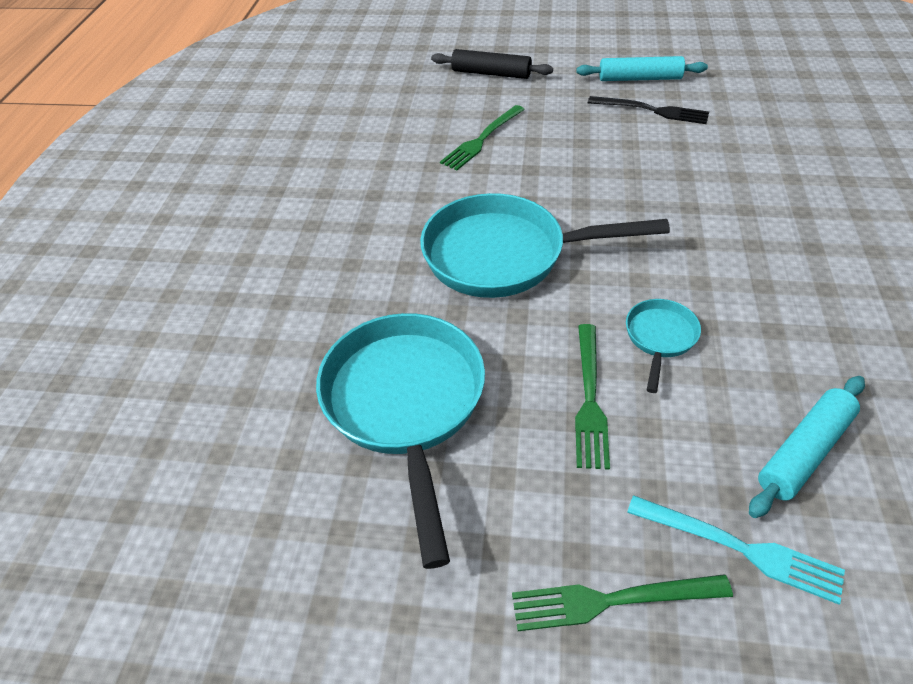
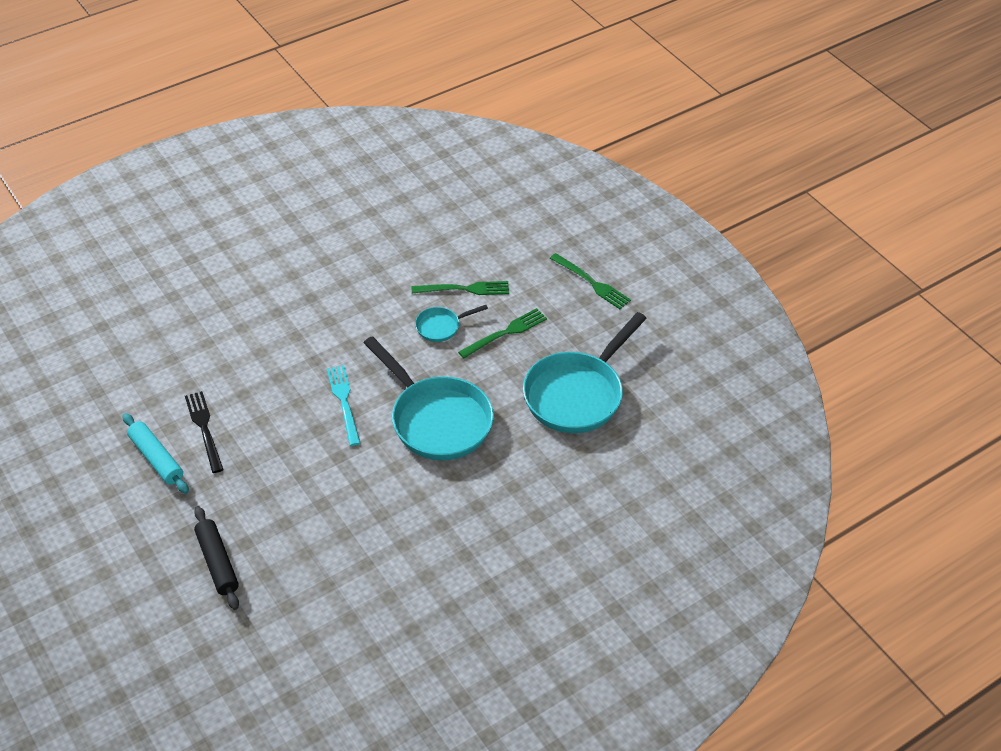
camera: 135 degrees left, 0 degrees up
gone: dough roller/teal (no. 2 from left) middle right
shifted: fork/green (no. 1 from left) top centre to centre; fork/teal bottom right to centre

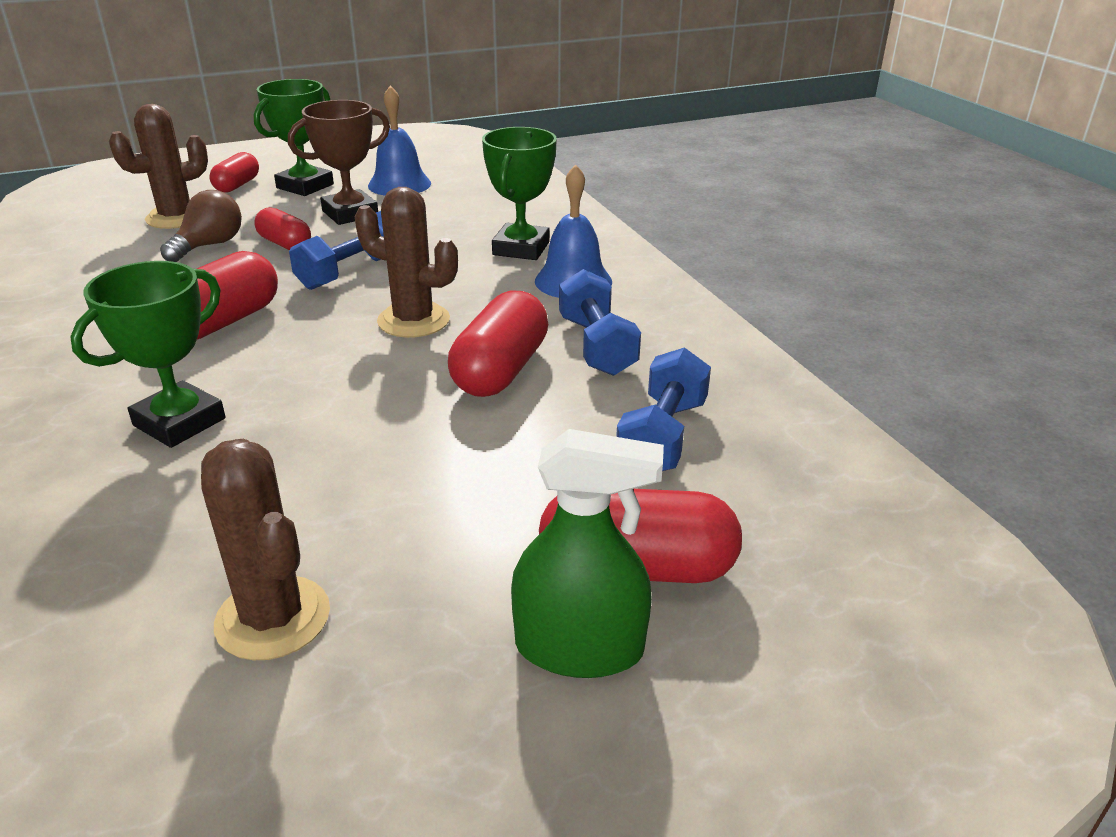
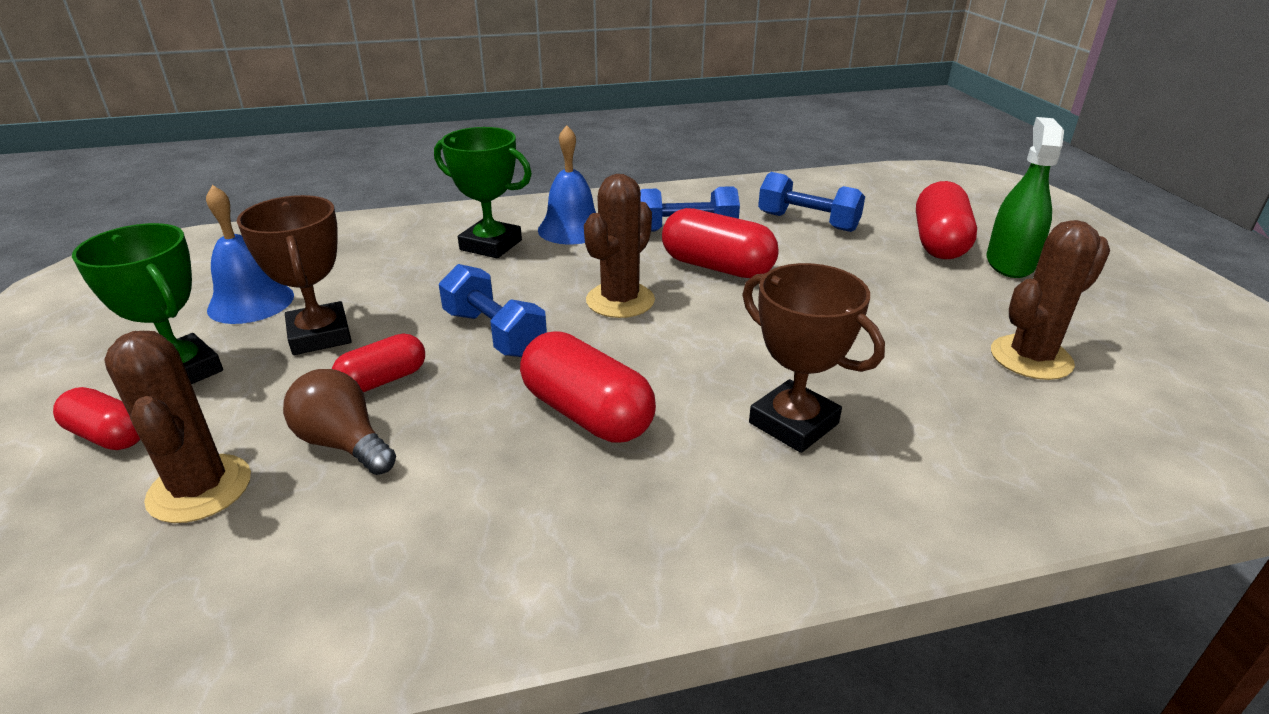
camera: 80 degrees left, 0 degrees up
repainted: trophy/green (no. 1 from left) middle left to trophy/dark brown (no. 2 from left) centre

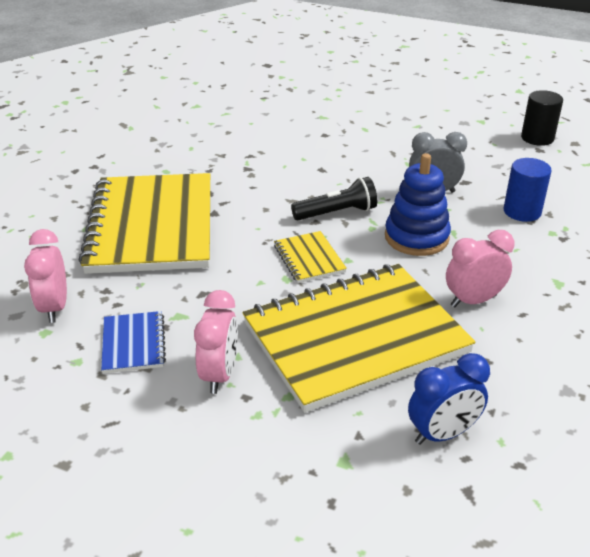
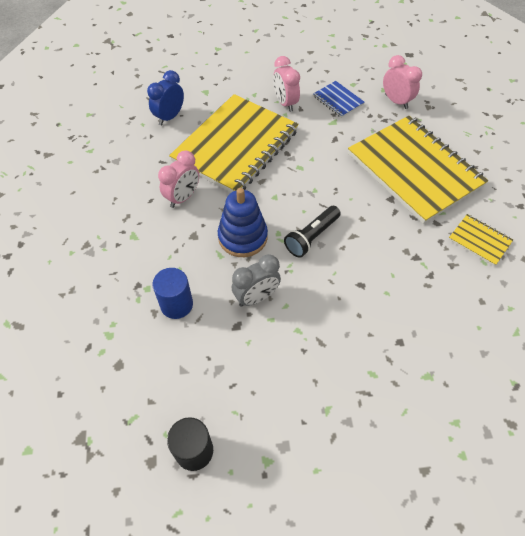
camera: 150 degrees right, 20 degrees up
shifted: notebook/yellow (no. 2 from left in the first image) centre to notebook/yellow (no. 3 from left) middle right

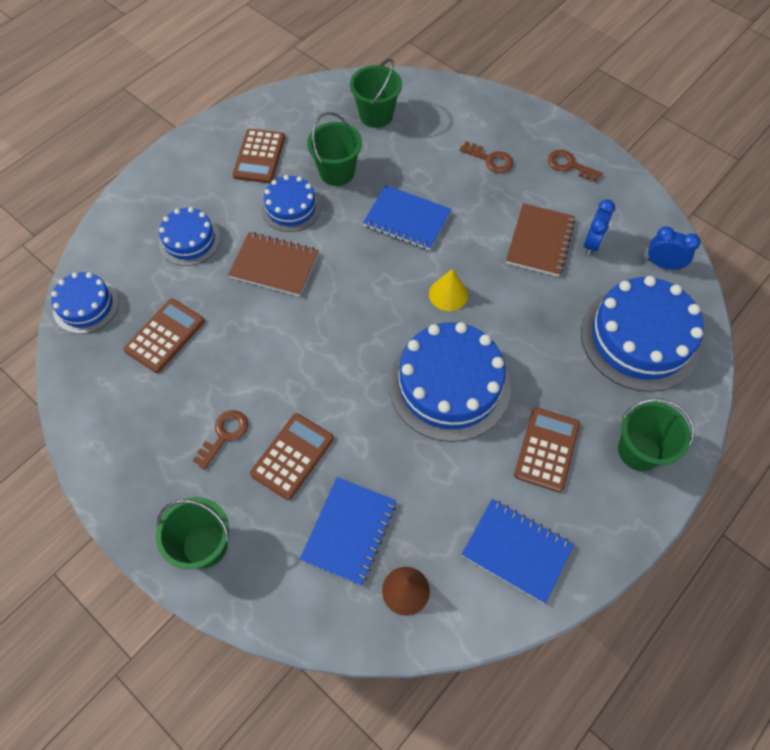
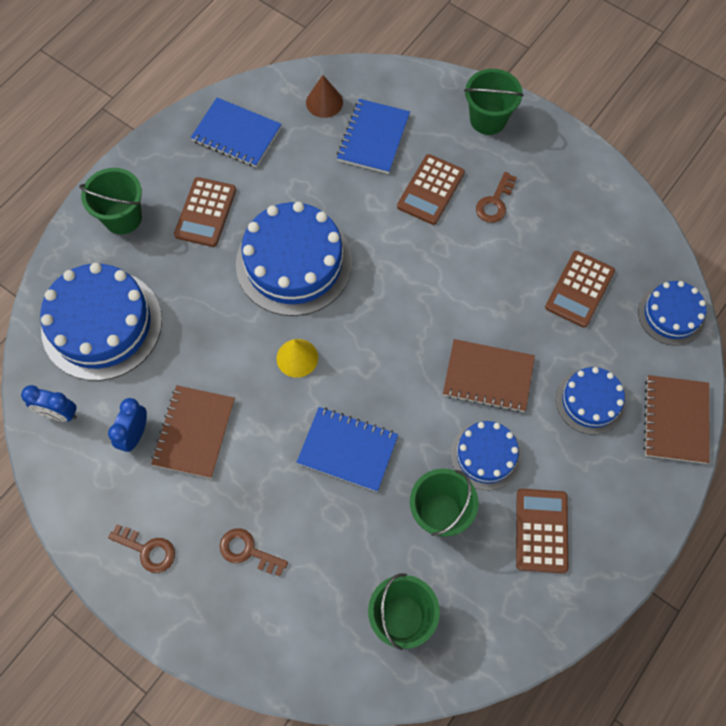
camera: 175 degrees right, 5 degrees up
new: notebook/dark brown (no. 3 from left) middle right

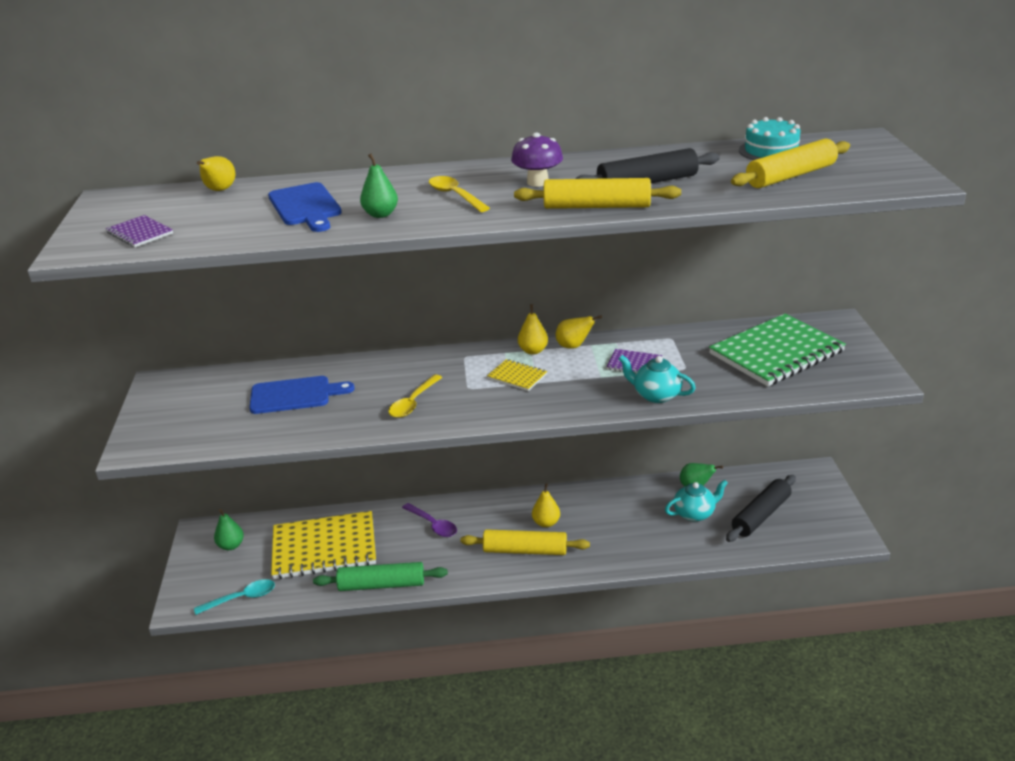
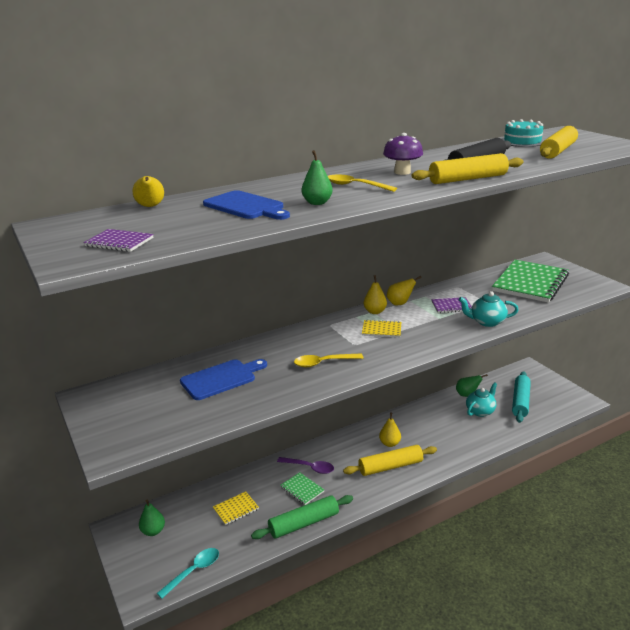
camera: 25 degrees left, 5 degrees down
new: notebook/green (no. 1 from left) bottom centre
repainted: dough roller/jet-black (no. 2 from left) bottom right to dough roller/teal middle right
rotated: tablespoon/yellow (no. 1 from left) centre = centre 75 degrees clockwise
scaled: notebook/yellow (no. 1 from left) bottom left = bottom centre x0.44

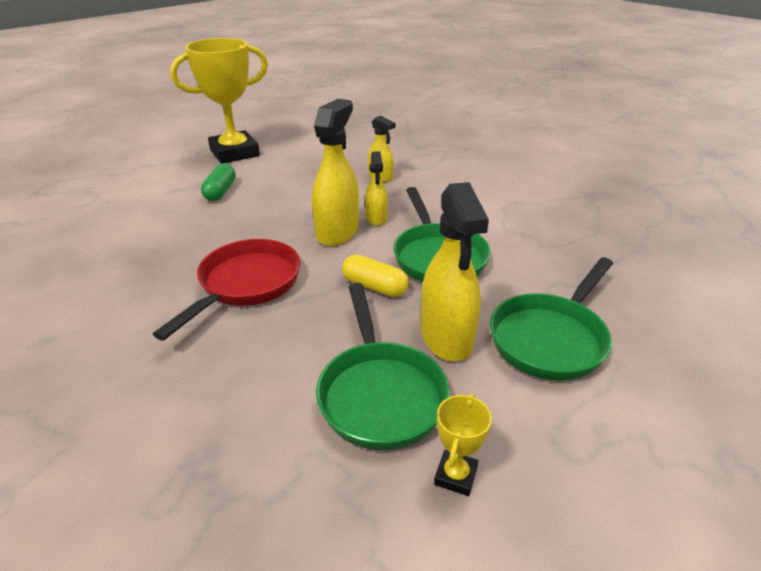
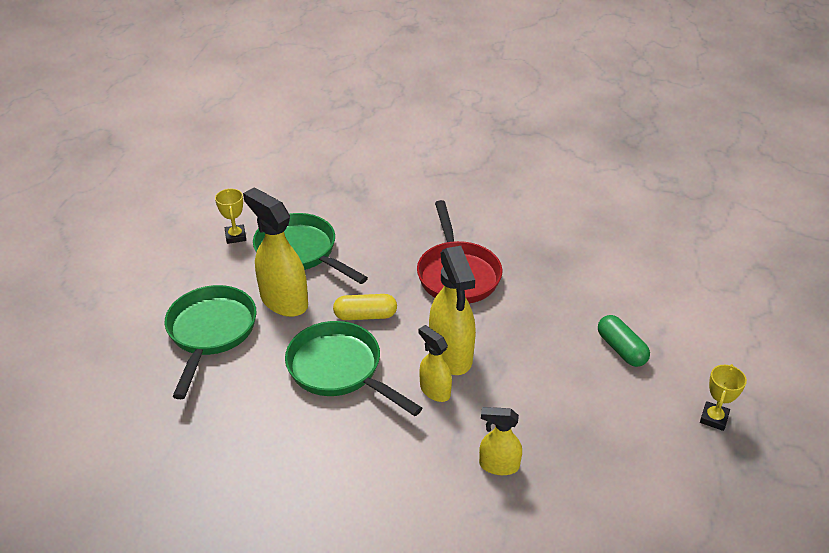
camera: 145 degrees right, 5 degrees up
scaled: trophy/yellow (no. 1 from left in the first image) top left = bottom right x0.42

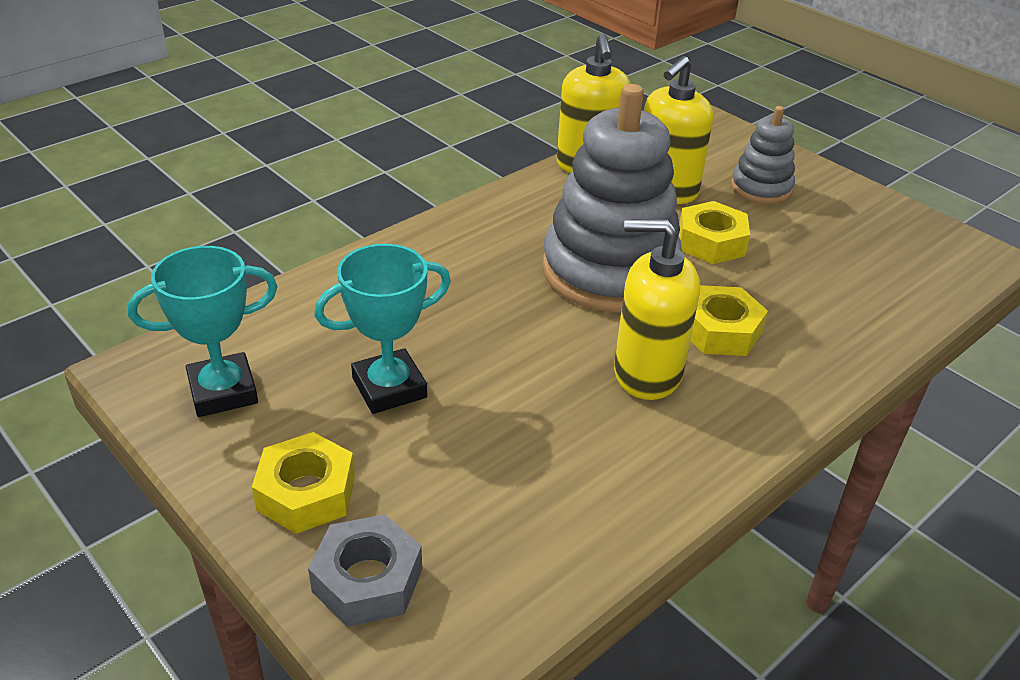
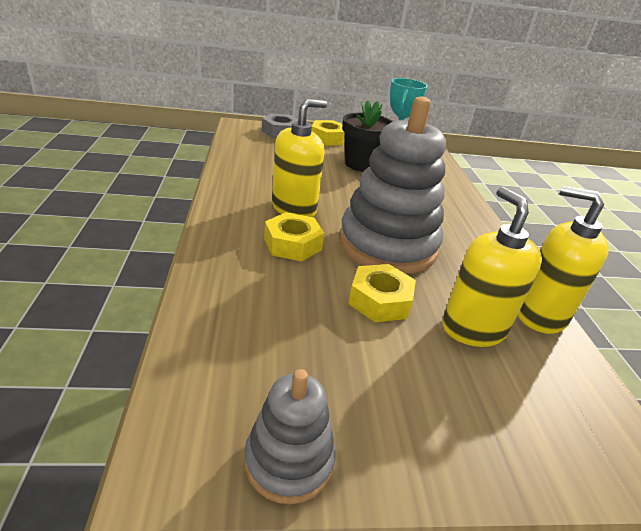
camera: 125 degrees right, 5 degrees down
shifted: stacking rings/gray (no. 2 from left in the first image) top right to stacking rings/gray (no. 1 from left) bottom centre
swapped: trophy/teal (no. 2 from left) centre to potted plant/jet-black top centre

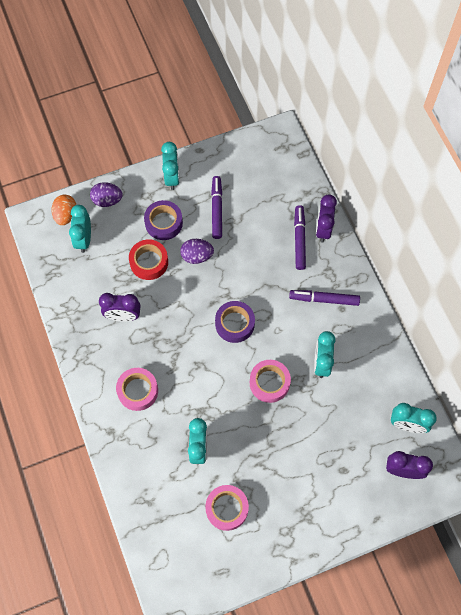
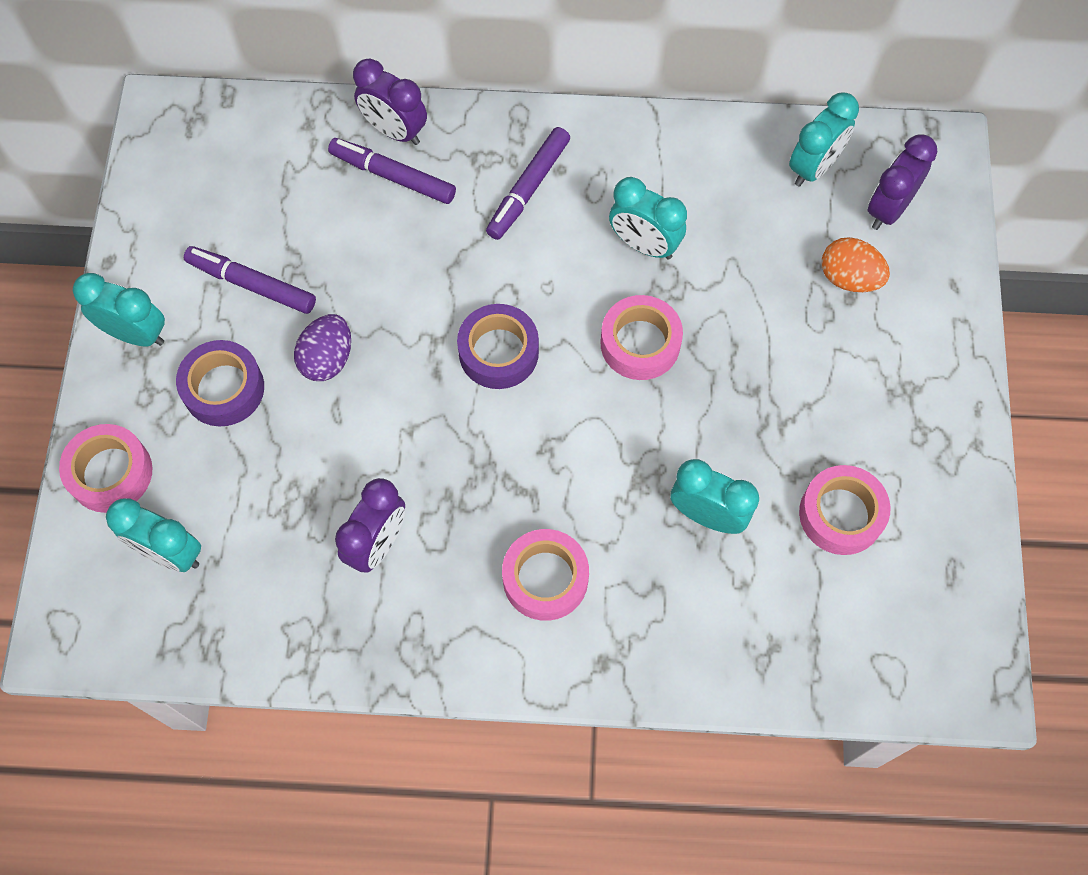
camera: 65 degrees left, 0 degrees up
gone: roll of tape/red middle left
shifted: egg/orange-coloured middle left to top right
swapped: egg/purple (no. 1 from left) top left to roll of tape/rosy (no. 1 from left) middle left

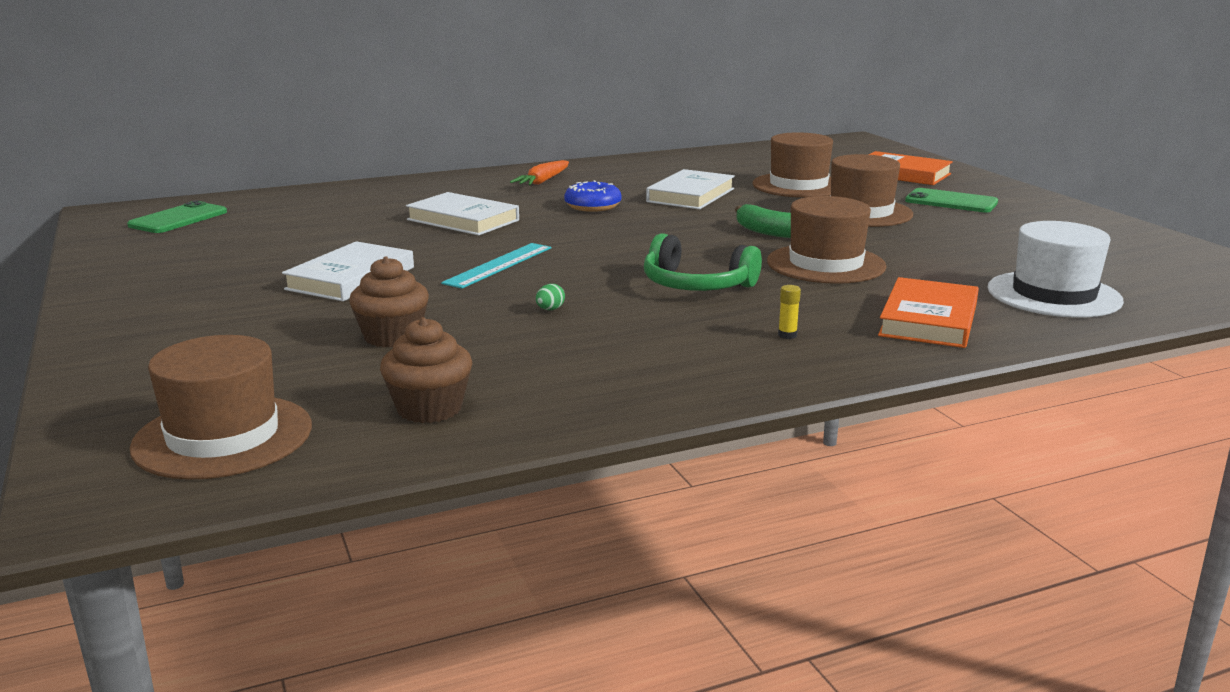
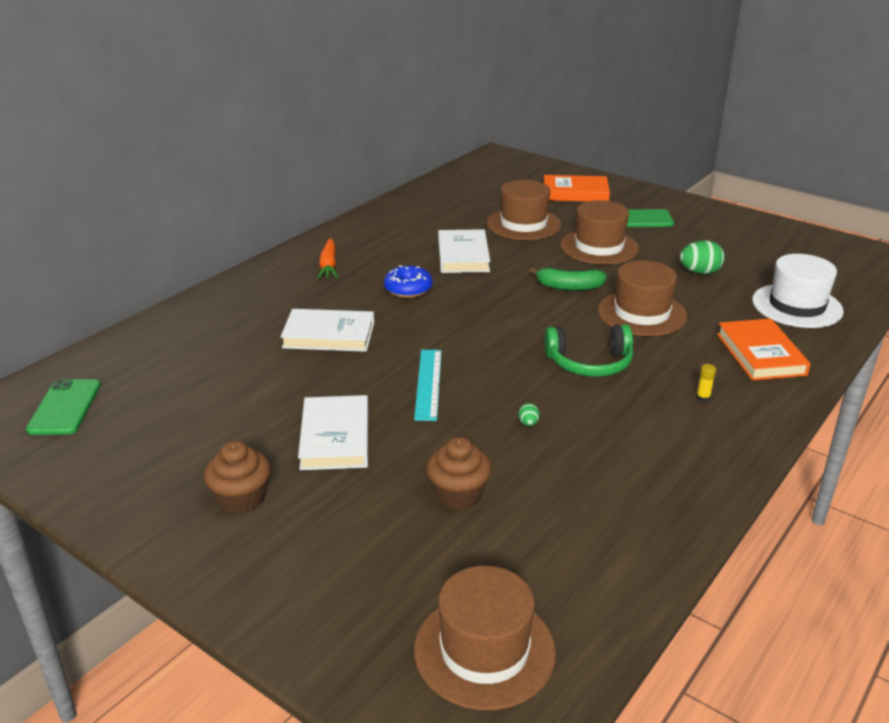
camera: 30 degrees left, 10 degrees up
new: egg/green (no. 2 from left) middle right
shifted: fairy cake/dark brown (no. 2 from left in the first image) centre to fairy cake/dark brown (no. 1 from left) middle left

